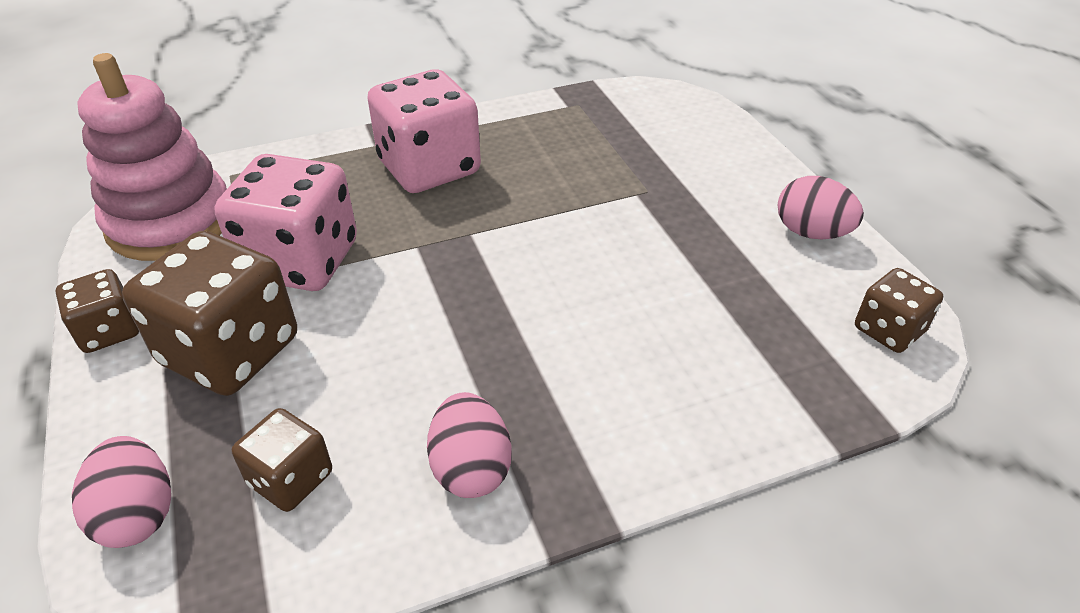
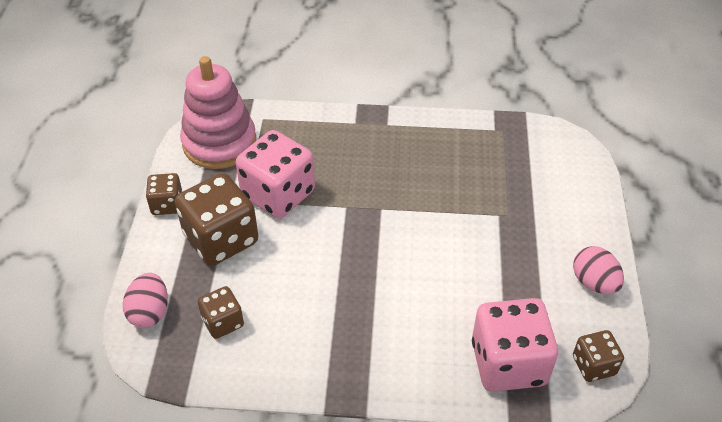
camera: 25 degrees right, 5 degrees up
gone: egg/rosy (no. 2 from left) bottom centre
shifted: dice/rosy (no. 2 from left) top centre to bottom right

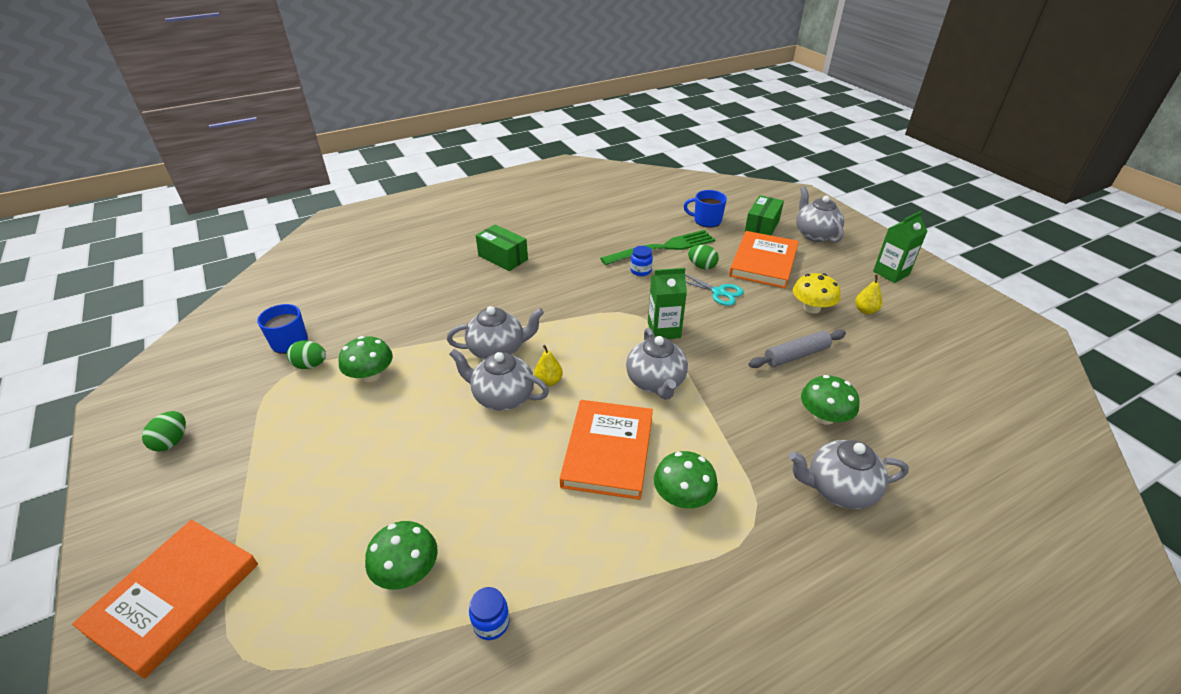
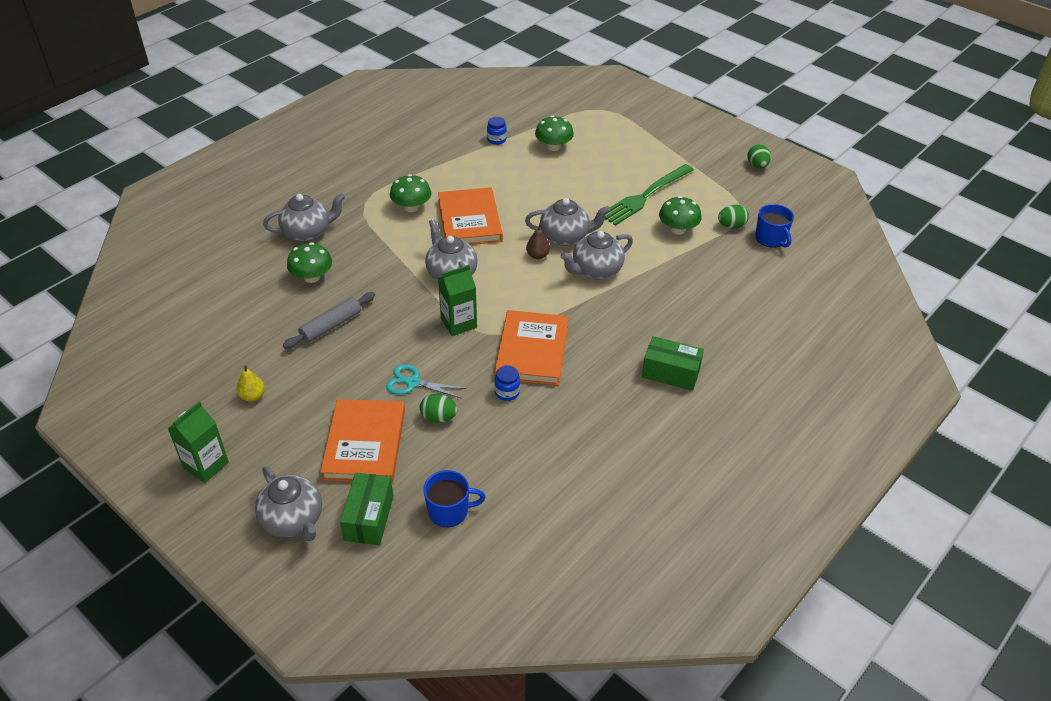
camera: 160 degrees right, 5 degrees up
gone: fungus/yellow middle right
shifted: book/orange-coloured (no. 1 from left in the first image) bottom left to book/orange-coloured (no. 3 from left) centre; fork/green centre to top centre
repainted: pear fruit/yellow (no. 1 from left) centre to pear fruit/dark brown centre

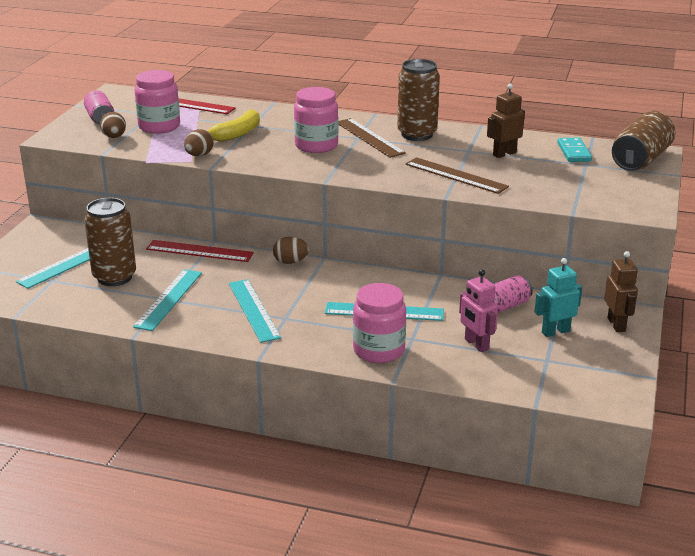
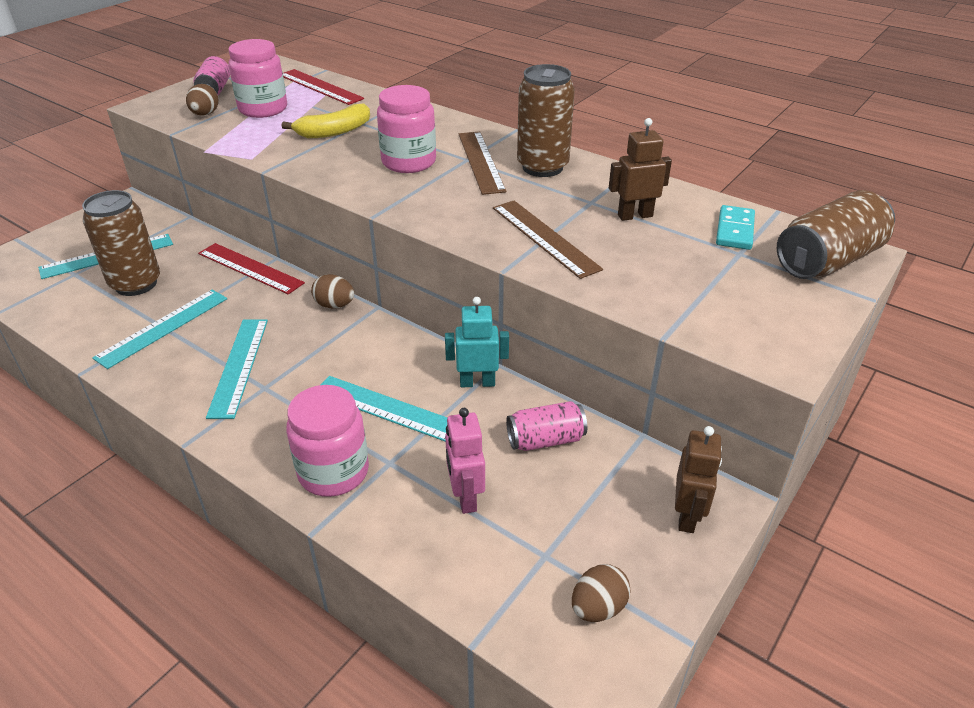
camera: 20 degrees right, 10 degrees up
shifted: egg/dark brown (no. 2 from left in the first image) top left to egg/dark brown (no. 3 from left) bottom centre; robot figure/teal middle right to centre

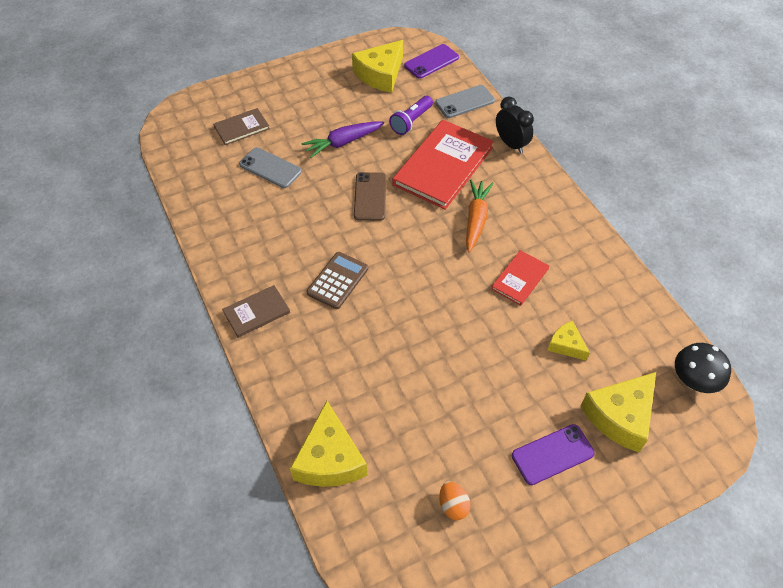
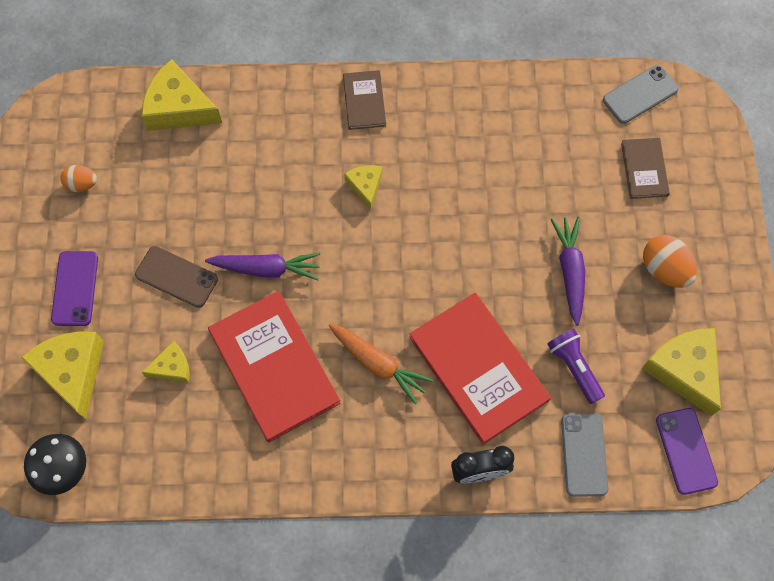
camera: 115 degrees right, 15 degrees up
new: carrot/purple (no. 1 from left) centre; egg/orange-coloured (no. 2 from left) middle right
shifted: phone/gray (no. 1 from left in the first image) top centre to phone/gray (no. 2 from left) top right; phone/dark brown centre to middle left
swapped: calculator/dark brown centre to piece of cheese/yellow (no. 4 from left) top centre
scaled: book/red (no. 2 from left in the first image) centre = centre x1.96

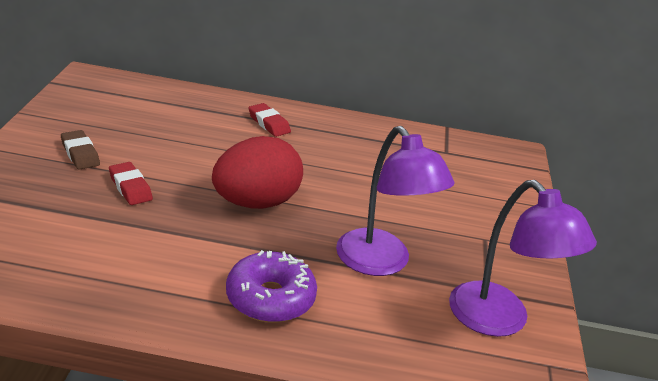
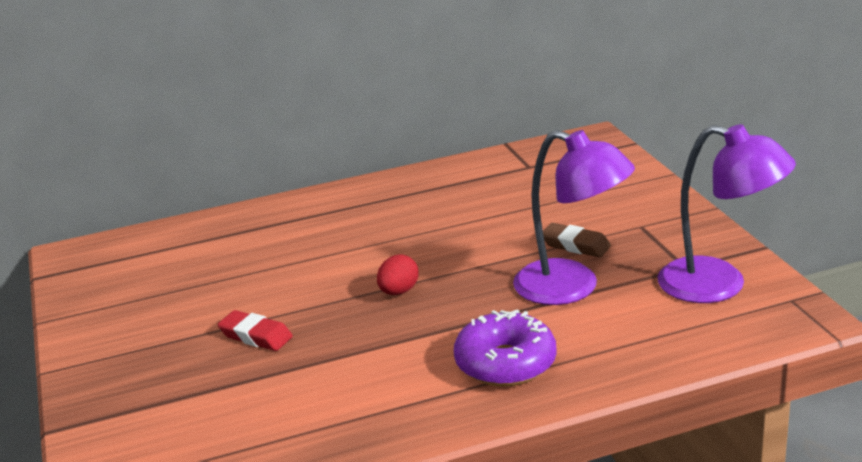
camera: 20 degrees left, 5 degrees down
gone: pencil eraser/red (no. 2 from left) top centre
shifted: pencil eraser/dark brown middle left to middle right
scaled: egg/red centre = centre x0.45

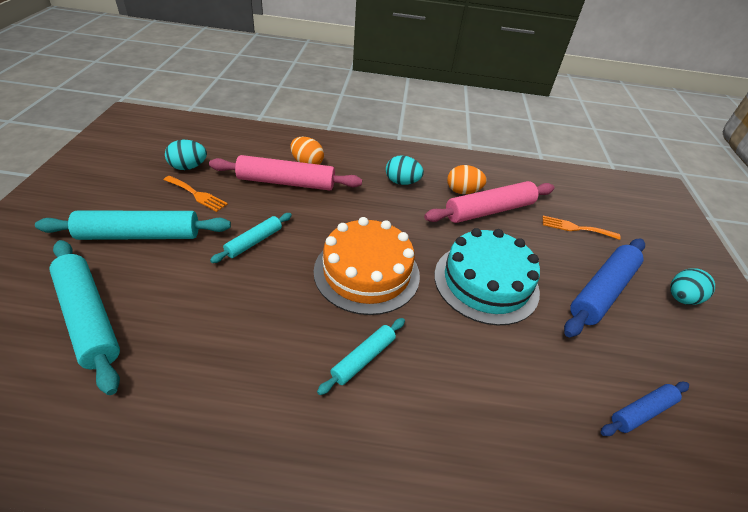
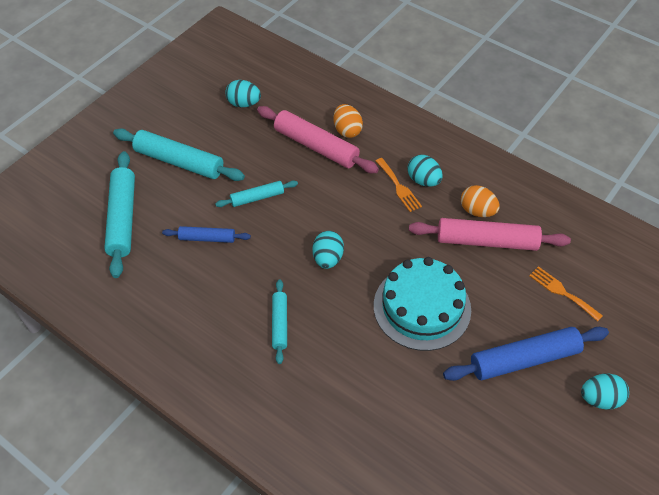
camera: 35 degrees right, 10 degrees up
shifted: fork/orange-coloured (no. 1 from left) middle left to centre; dough roller/cobalt (no. 2 from left in the first image) bottom right to dough roller/cobalt (no. 1 from left) middle left
swapped: gateau/orange-coloured centre to egg/teal (no. 2 from left) centre
rotated: dough roller/teal (no. 4 from left) bottom centre = centre 75 degrees counterclockwise

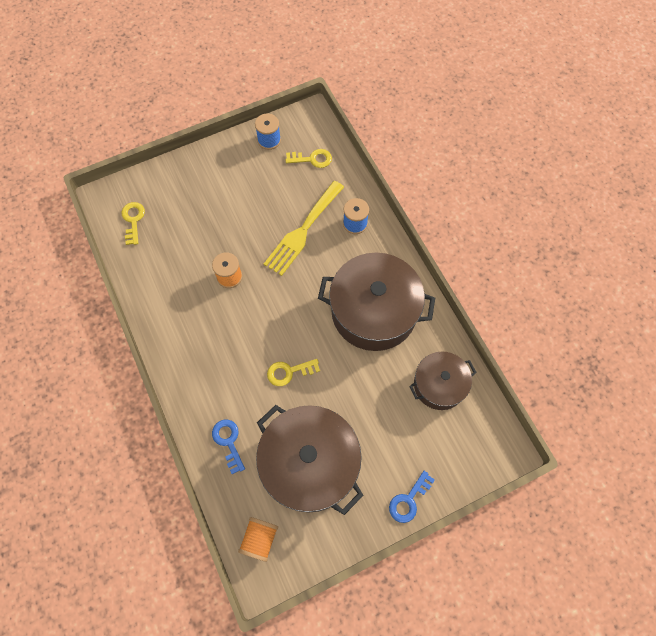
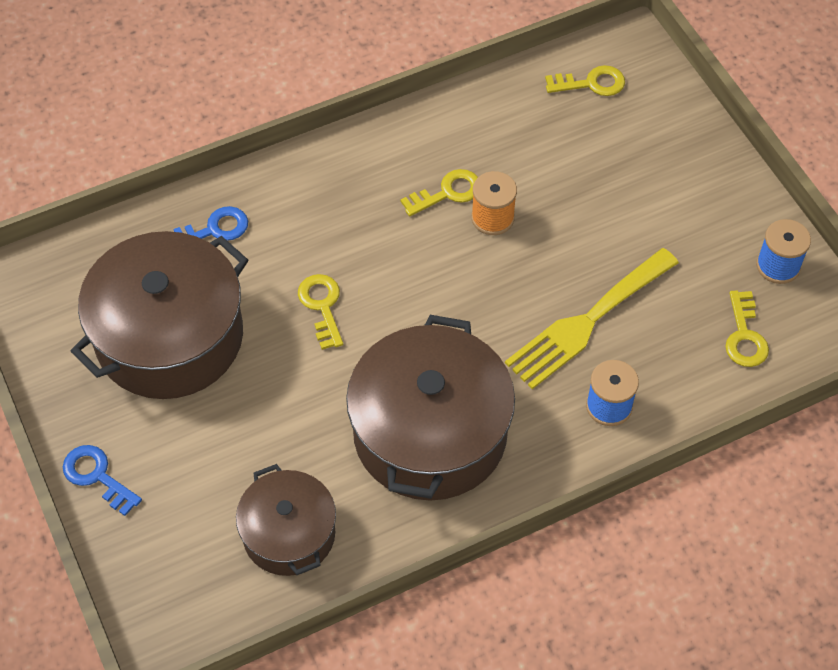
camera: 90 degrees right, 10 degrees down
gone: spool/orange-coloured (no. 2 from left) bottom centre
new: key/yellow (no. 2 from left) top centre
rotated: fork/yellow centre = middle right 75 degrees counterclockwise

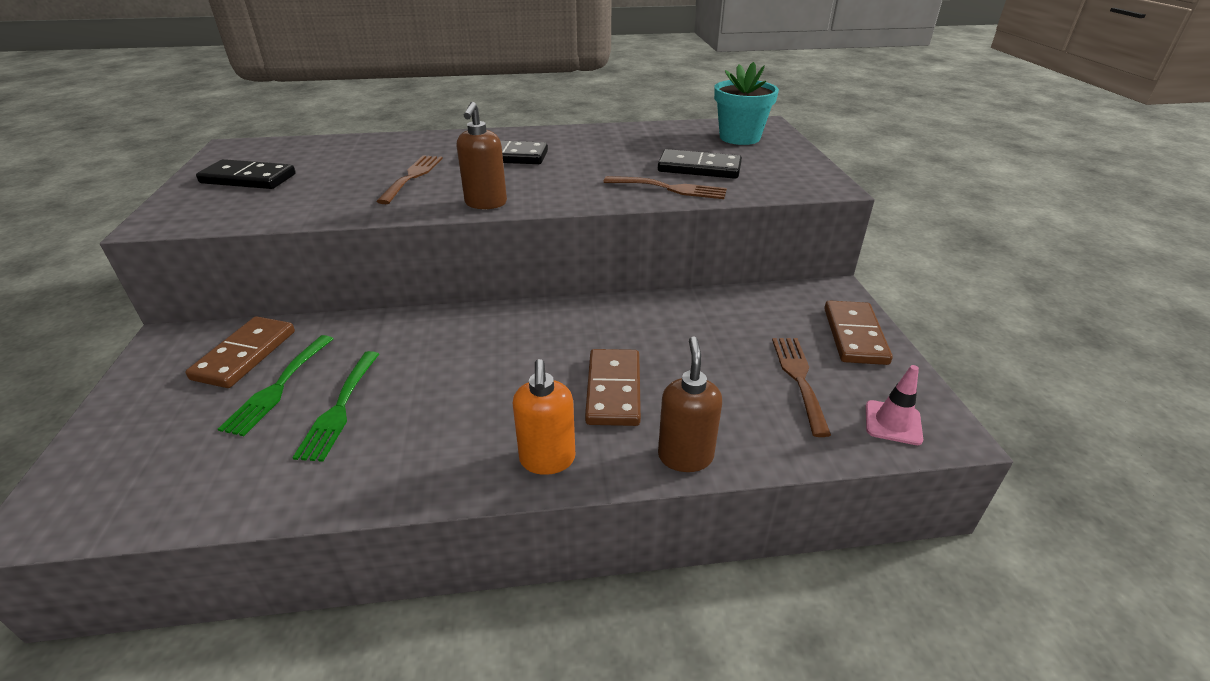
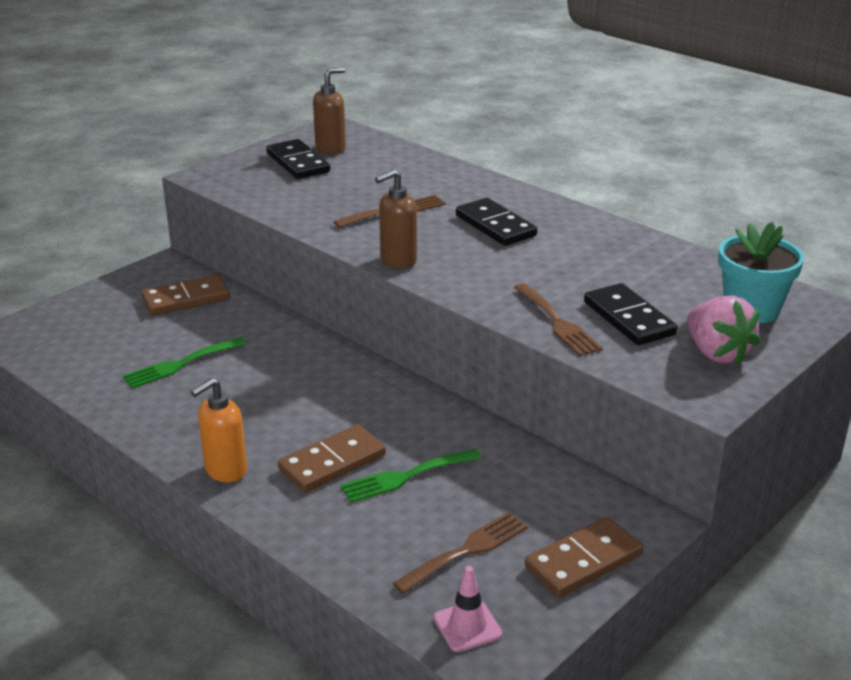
camera: 50 degrees right, 5 degrees down
new: berry/rosy middle right
shifted: fork/green (no. 1 from left in the first image) middle left to fork/green (no. 2 from left) bottom centre; pump bottle/dark brown (no. 2 from left in the first image) centre to pump bottle/dark brown (no. 1 from left) top centre

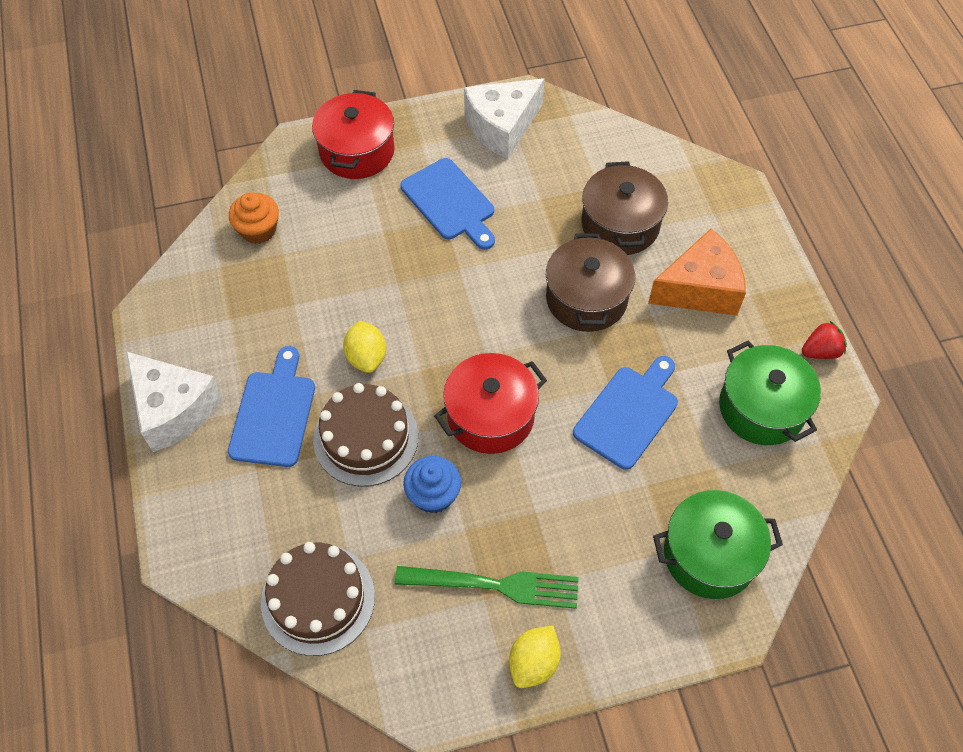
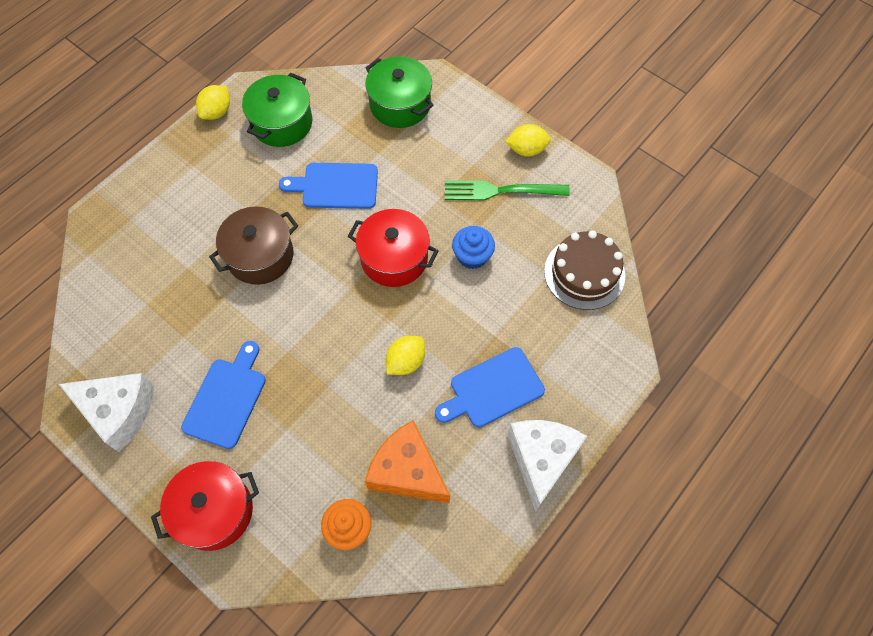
camera: 125 degrees left, 5 degrees up
gone: gateau/dark brown (no. 2 from left) centre; stockpot/dark brown (no. 2 from left) top centre
shifted: piece of cheese/orange-coloured middle right to bottom centre
swapped: berry/red middle right to lemon/yellow (no. 1 from left) top left
rotated: fork/green bottom centre = top centre 60 degrees counterclockwise

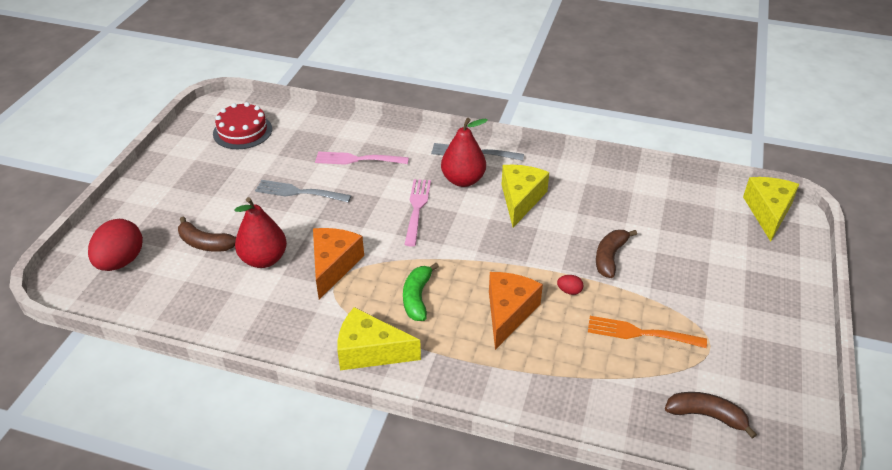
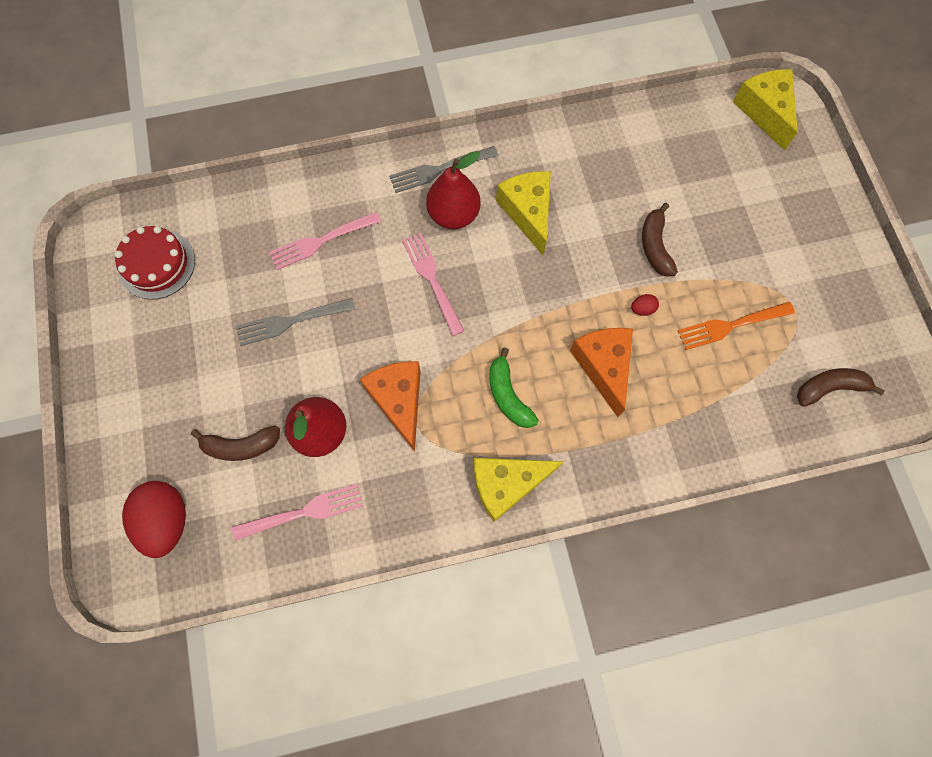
camera: 30 degrees left, 30 degrees up
new: fork/rosy (no. 1 from left) bottom left

